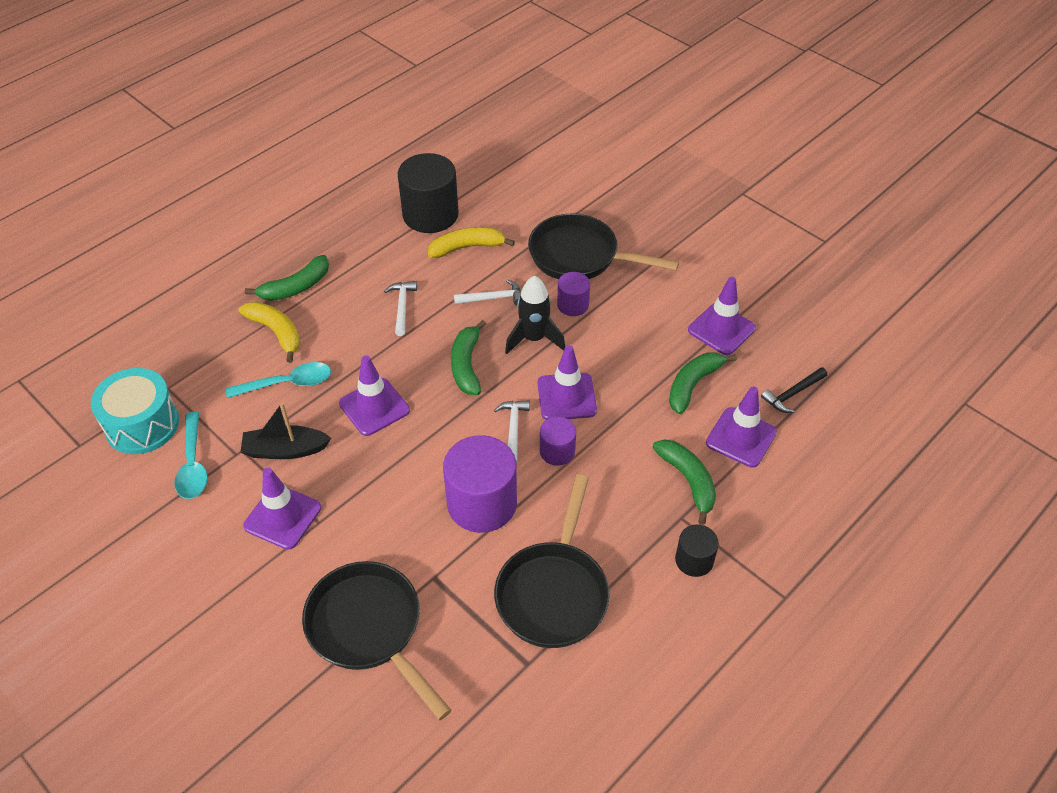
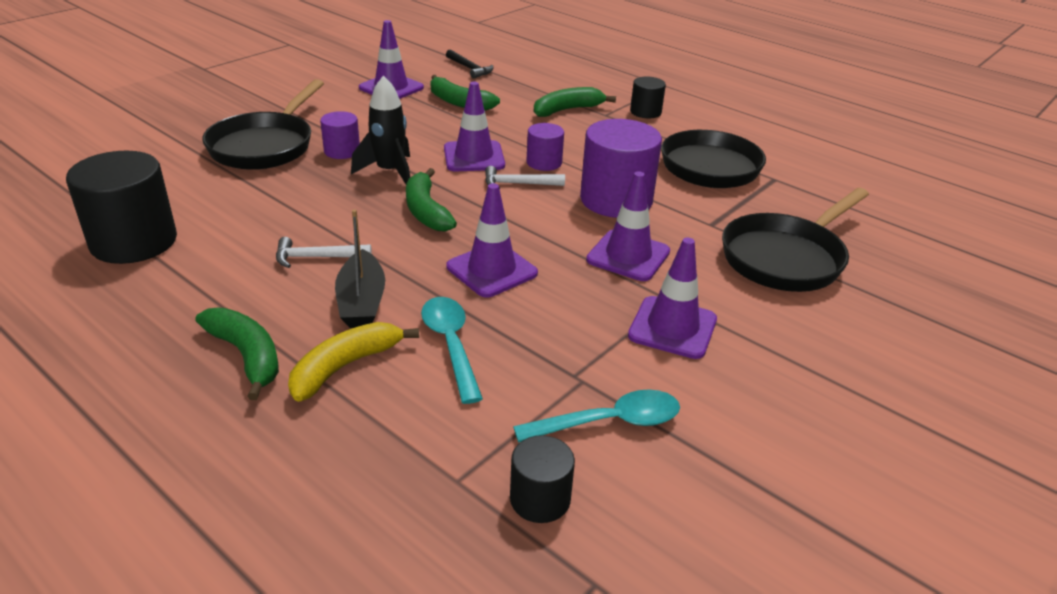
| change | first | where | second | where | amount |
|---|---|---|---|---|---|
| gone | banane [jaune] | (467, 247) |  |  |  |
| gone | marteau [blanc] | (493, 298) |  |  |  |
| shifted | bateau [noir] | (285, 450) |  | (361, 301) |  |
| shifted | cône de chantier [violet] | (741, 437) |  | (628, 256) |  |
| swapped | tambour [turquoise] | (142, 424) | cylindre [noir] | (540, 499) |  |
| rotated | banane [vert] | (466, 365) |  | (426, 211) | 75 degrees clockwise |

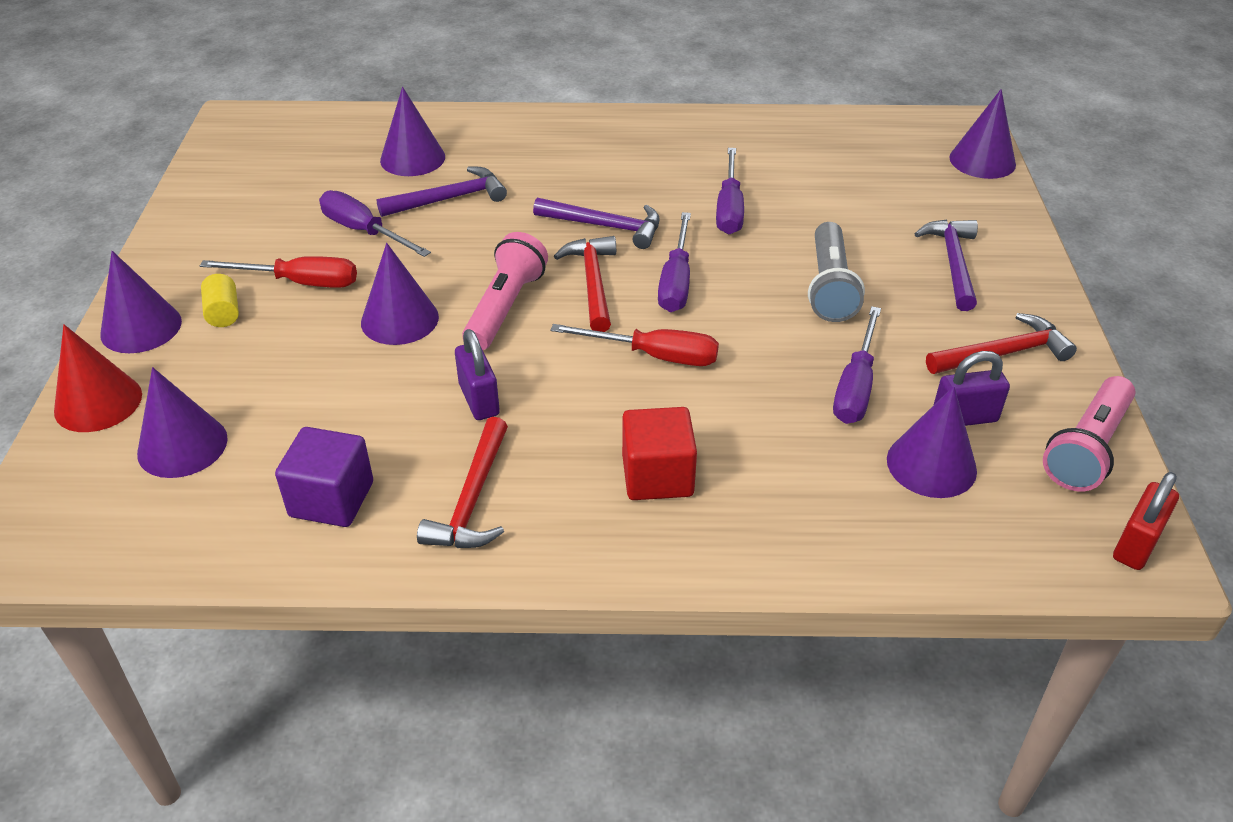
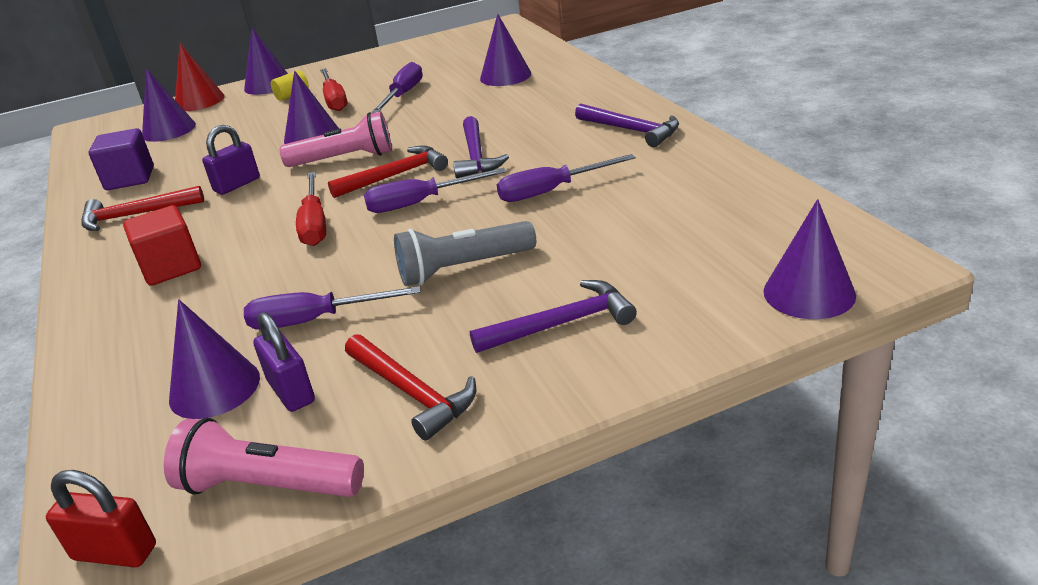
| change | first | where | second | where | amount |
|---|---|---|---|---|---|
| shifted | marteau [violet] | (450, 199) |  | (631, 130) |  |

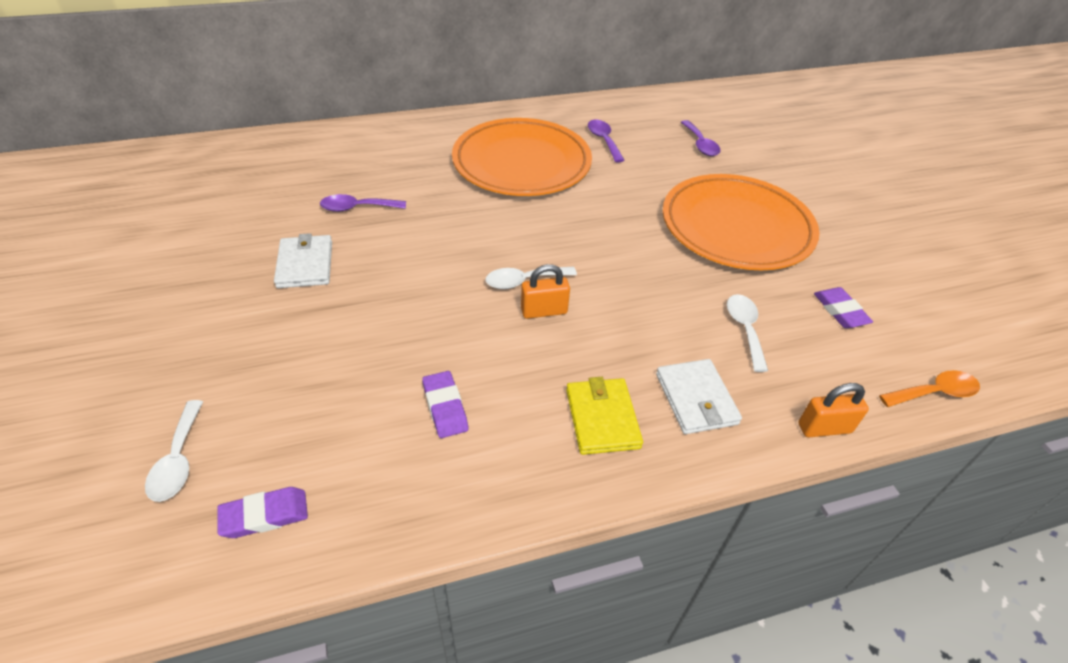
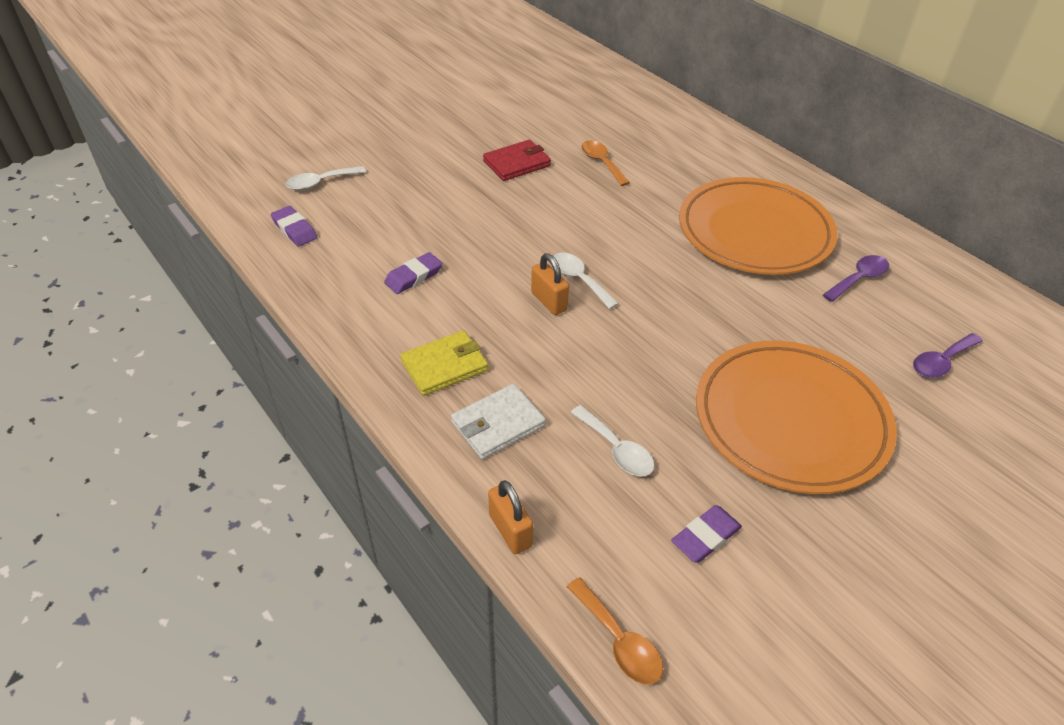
| change | first | where | second | where | amount |
|---|---|---|---|---|---|
| repainted | portefeuille [blanc] | (305, 264) | portefeuille [rouge] | (517, 163) |  |
| repainted | cuillère [violet] | (357, 208) | cuillère [orange] | (601, 163) |  |
| rotated | cuillère [blanc] | (745, 329) |  | (616, 449) | 75 degrees clockwise |

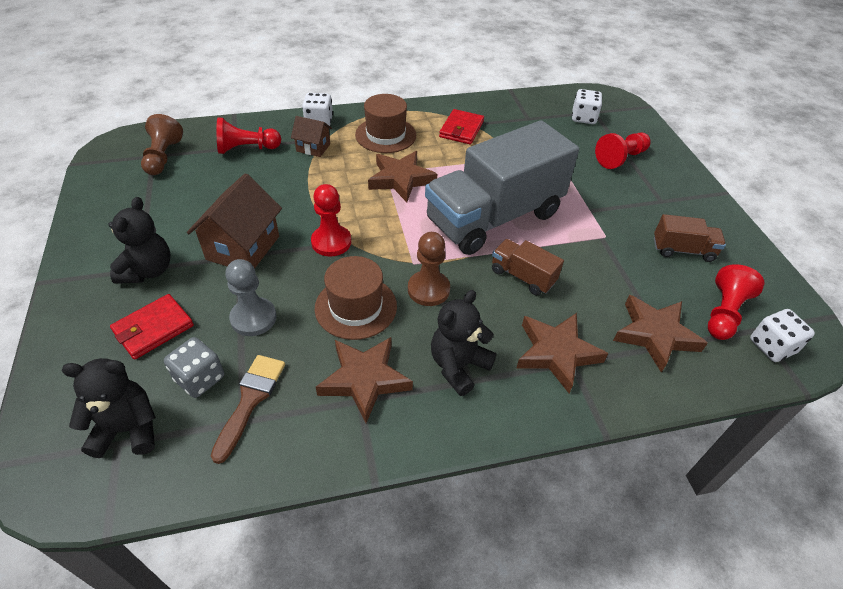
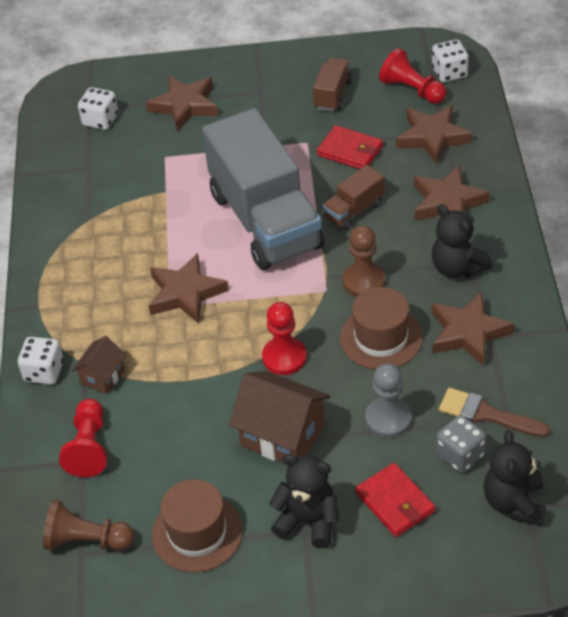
| change | first | where | second | where | amount |
|---|---|---|---|---|---|
| shifted | chapeau [marron] | (385, 135) |  | (197, 533) |  |
| shifted | portefeuille [rouge] | (461, 129) |  | (350, 151) |  |
| swapped | pion [rouge] | (620, 158) | étoile [marron] | (185, 106) |  |

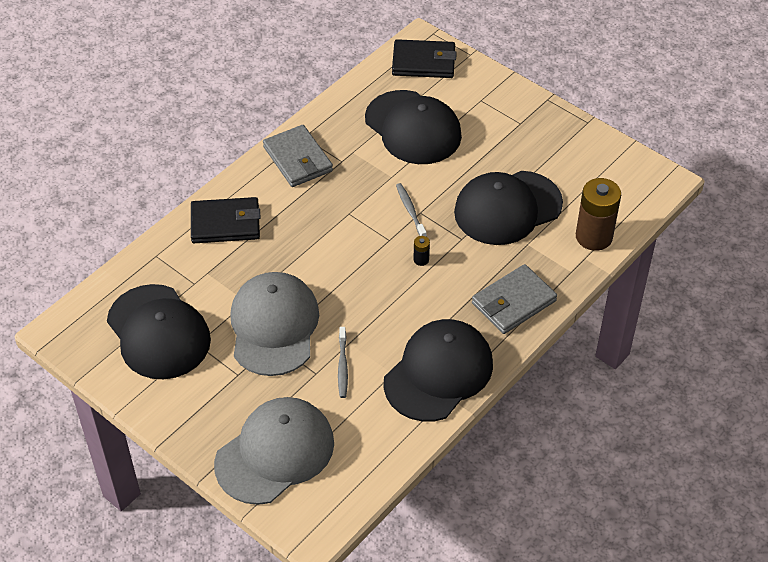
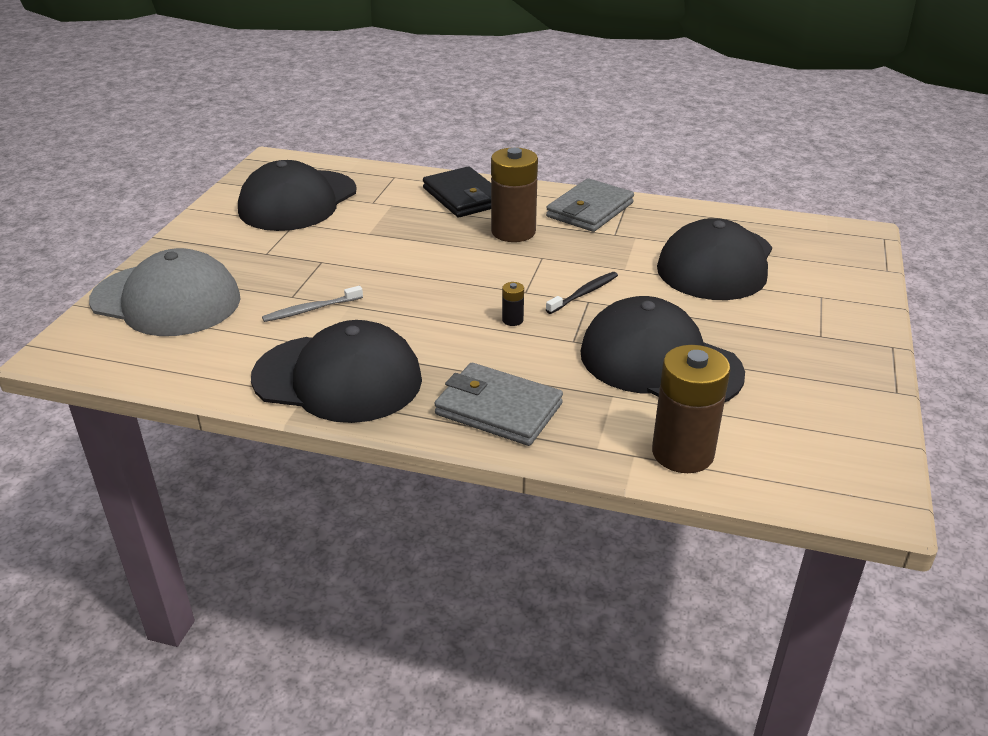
| change | first | where | second | where | amount |
|---|---|---|---|---|---|
| gone | casquette [gris] | (274, 326) |  |  |  |
| gone | portefeuille [noir] | (424, 62) |  |  |  |
| new |  |  | pile [marron] | (513, 232) |  |
| repainted | brosse à dents [gris] | (410, 210) | brosse à dents [noir] | (584, 293) |  |

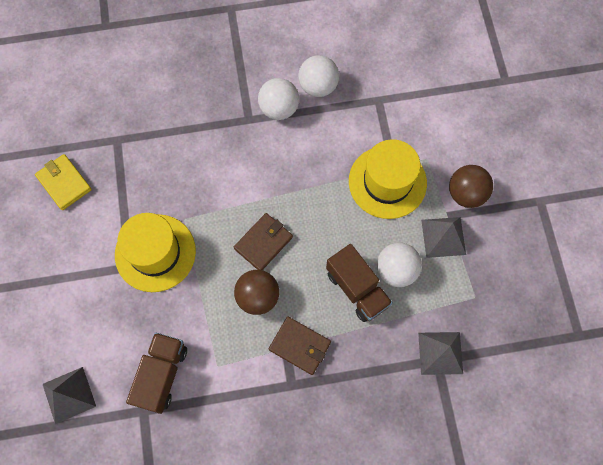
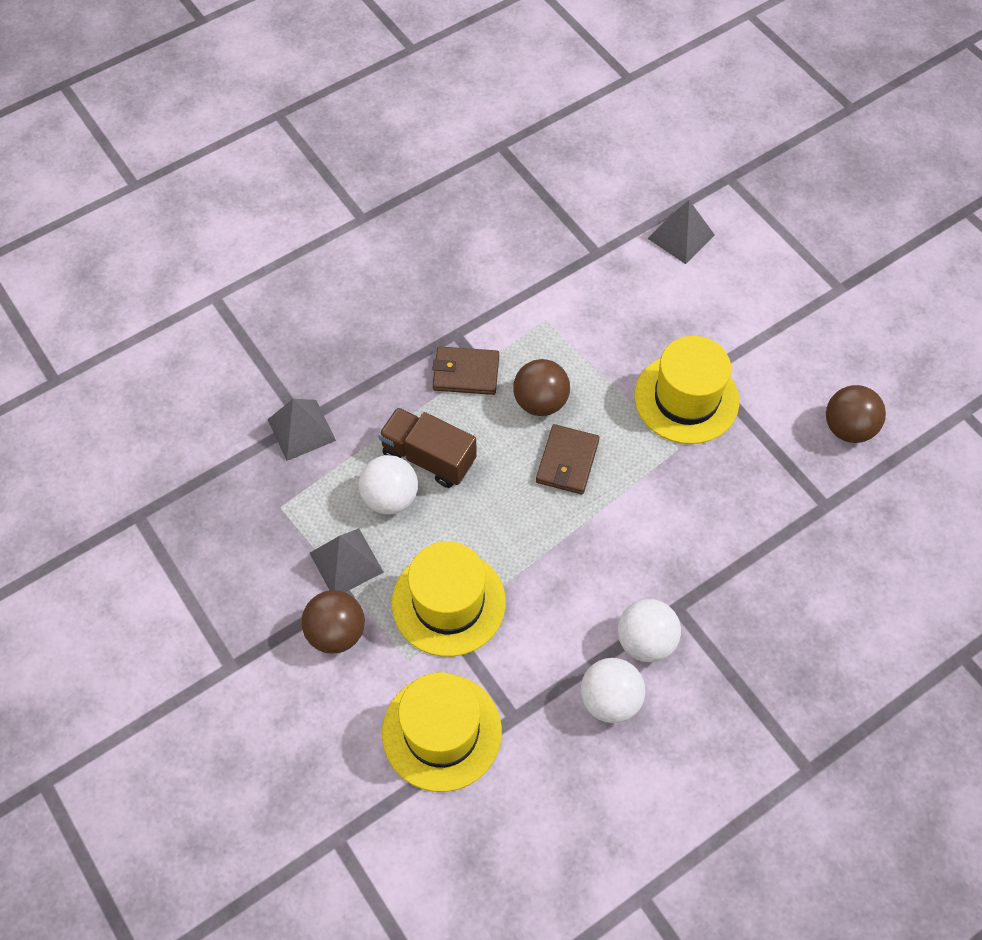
| change | first | where | second | where | amount |
|---|---|---|---|---|---|
| gone | camion [marron] | (161, 375) |  |  |  |
| new |  |  | chapeau [jaune] | (442, 732) |  |
| swapped | portefeuille [jaune] | (64, 183) | balle [marron] | (848, 428) |  |

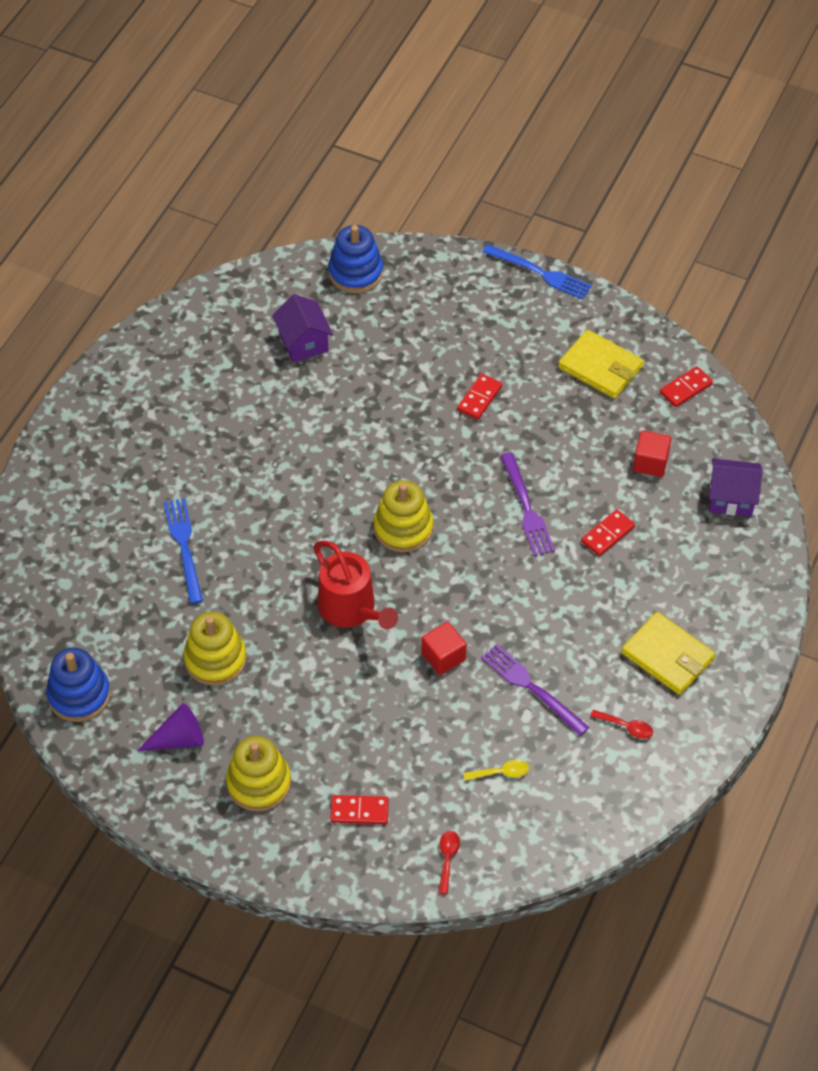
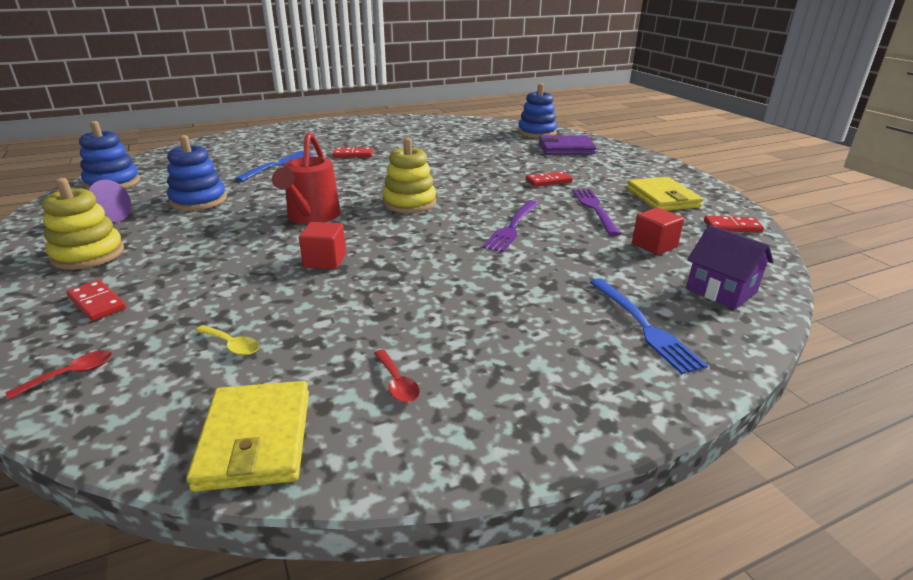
| change | first | where | second | where | amount |
|---|---|---|---|---|---|
| gone | maison [violet] | (303, 342) |  |  |  |
| new |  |  | portefeuille [violet] | (566, 148) |  |
| shifted | fourchette [violet] | (531, 687) |  | (594, 209) |  |
| shifted | fourchette [bleu] | (540, 273) |  | (644, 326) |  |
| shifted | domino [rouge] | (607, 534) |  | (353, 154) |  |
| shifted | portefeuille [jaune] | (667, 656) |  | (255, 439) |  |
| repainted | jouet à empiler [jaune] | (215, 659) | jouet à empiler [bleu] | (198, 200) |  |

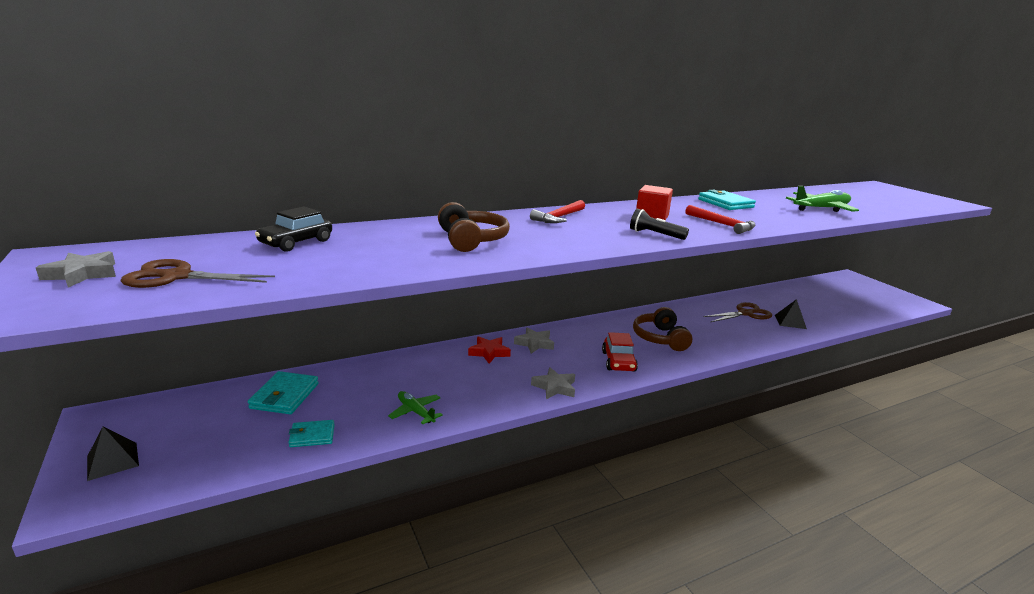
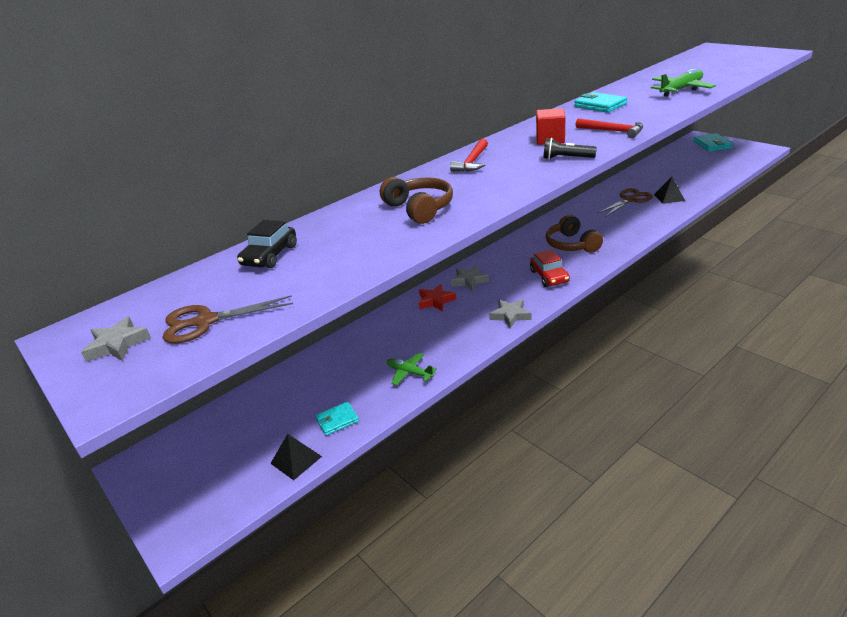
| change | first | where | second | where | amount |
|---|---|---|---|---|---|
| shifted | pyramide [noir] | (112, 461) |  | (296, 460) |  |
| shifted | portefeuille [turquoise] | (284, 396) |  | (712, 145) |  |

